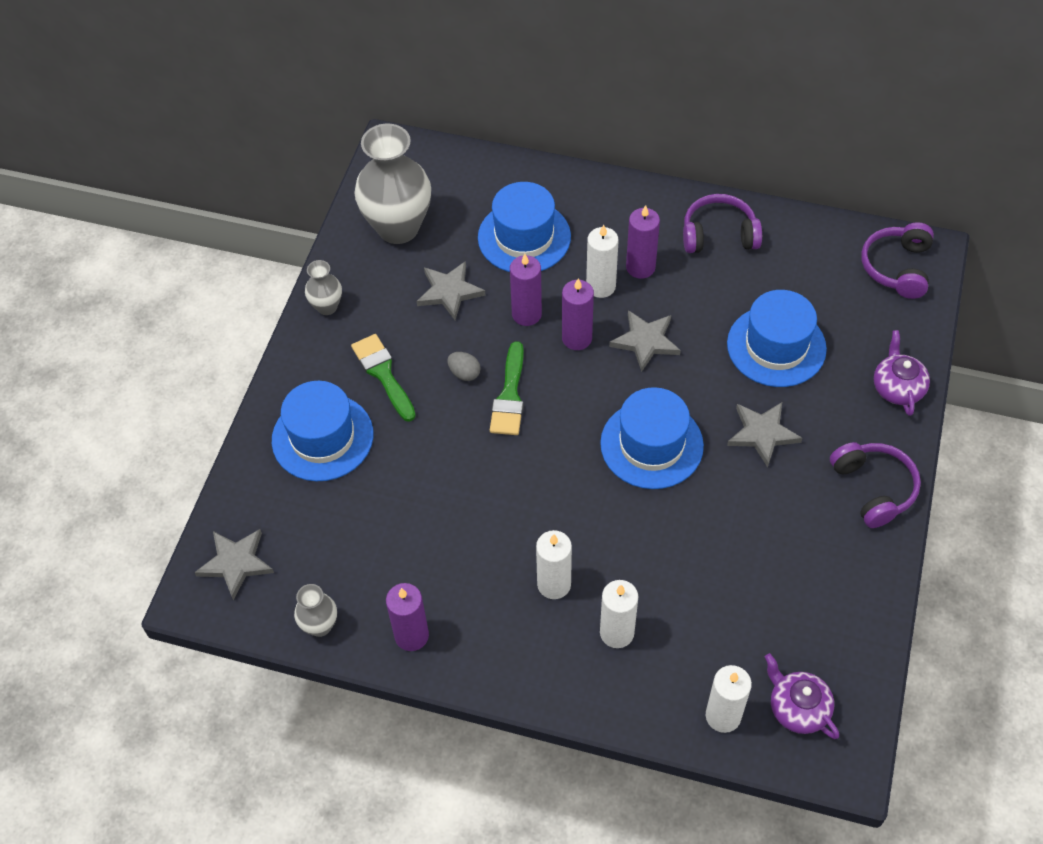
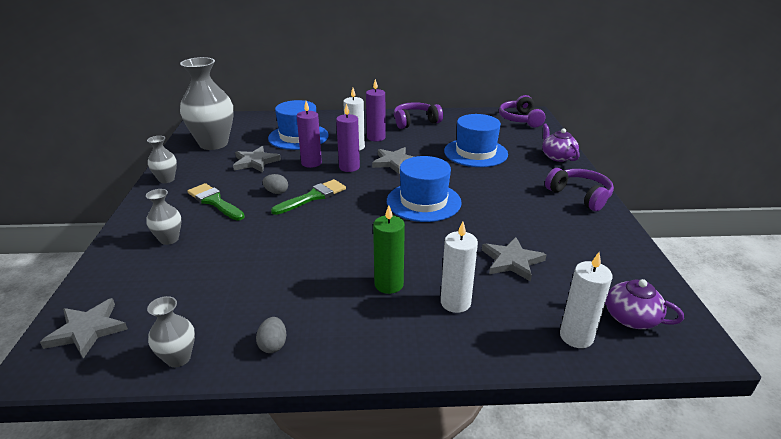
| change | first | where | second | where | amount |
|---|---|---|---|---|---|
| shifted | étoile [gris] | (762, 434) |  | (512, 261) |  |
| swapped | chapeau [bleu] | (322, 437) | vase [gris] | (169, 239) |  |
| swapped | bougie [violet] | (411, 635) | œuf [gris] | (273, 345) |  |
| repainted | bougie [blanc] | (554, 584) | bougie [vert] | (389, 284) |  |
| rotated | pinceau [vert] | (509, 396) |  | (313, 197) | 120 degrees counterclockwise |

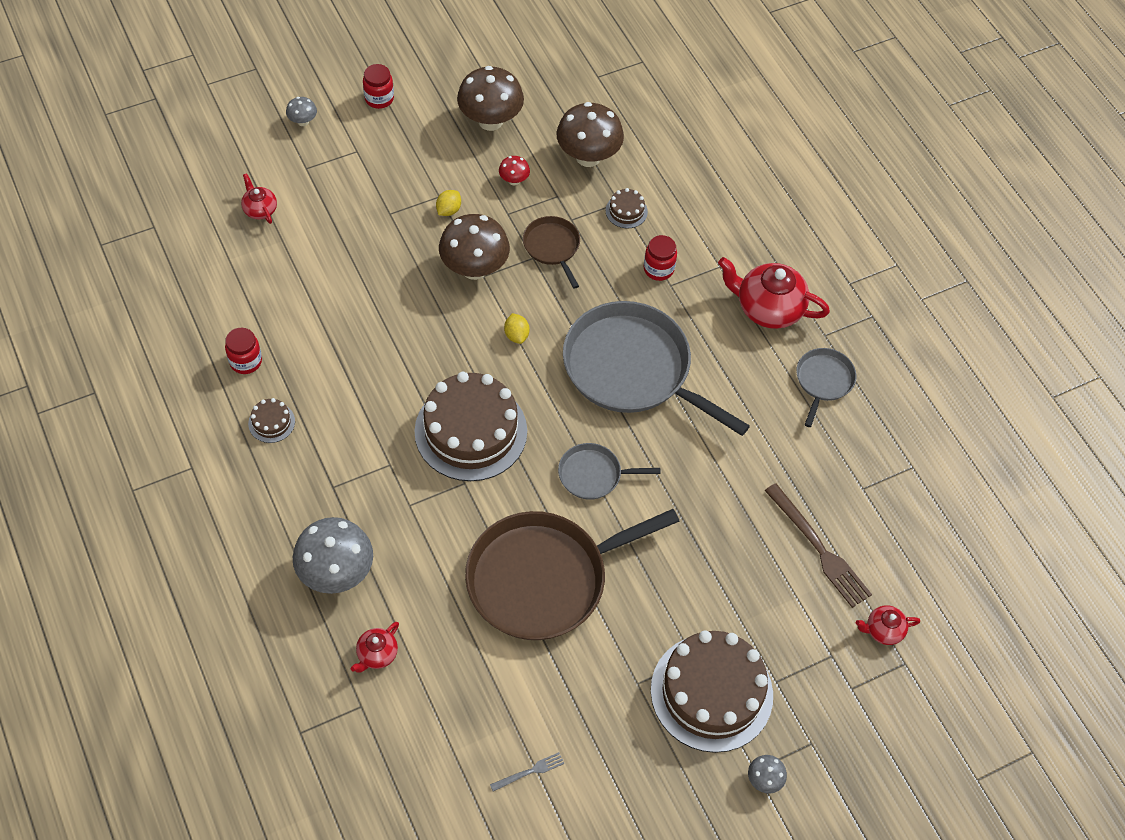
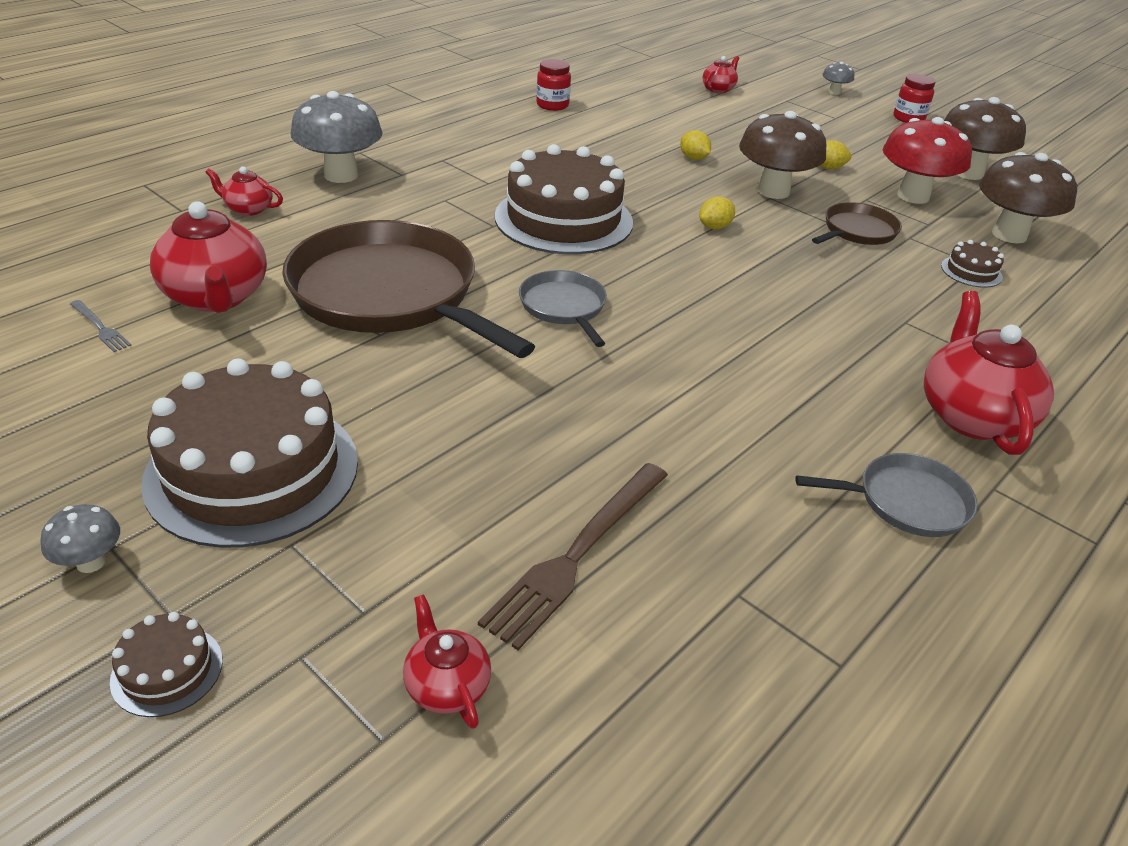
| change | first | where | second | where | amount |
|---|---|---|---|---|---|
| gone | poêle [gris] | (632, 369) |  |  |  |
| gone | bocal [rouge] | (658, 269) |  |  |  |
| new |  |  | théière [rouge] | (216, 297) |  |
| new |  |  | citron [jaune] | (693, 158) |  |
| shifted | gâteau [marron] | (271, 422) |  | (167, 670) |  |
| scaled | champignon [rouge] | (514, 180) |  | (913, 196) | x2.16 |

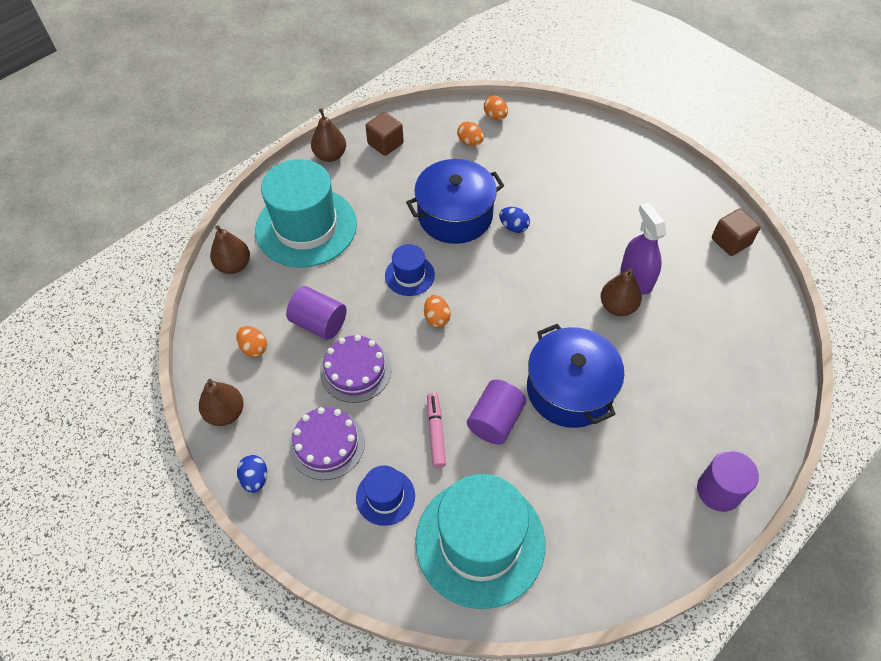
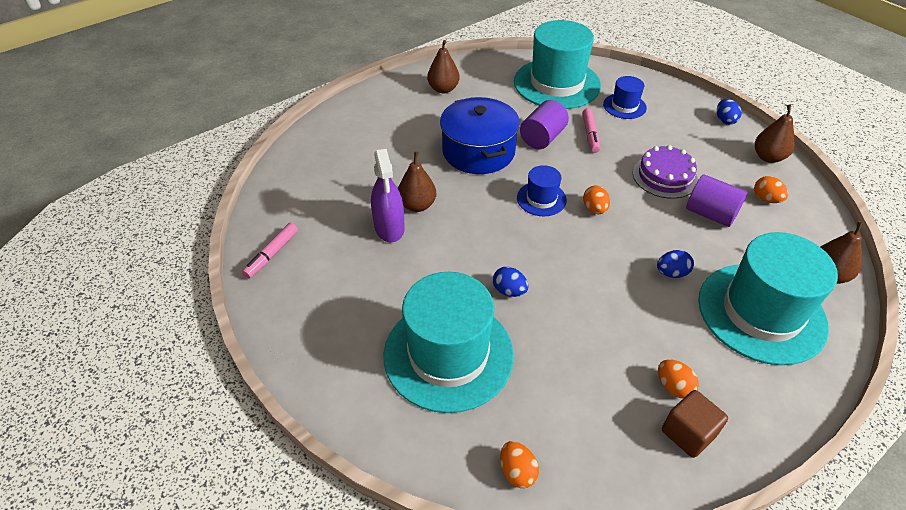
| change | first | where | second | where | amount |
|---|---|---|---|---|---|
| gone | gâteau [violet] | (327, 444) |  |  |  |
| gone | marmite [bleu] | (455, 215) |  |  |  |
| gone | cylindre [violet] | (718, 490) |  |  |  |
| new |  |  | chapeau [turquoise] | (448, 354) |  |
| new |  |  | œuf [bleu] | (671, 273) |  |
| shifted | poire [marron] | (330, 155) |  | (443, 89) |  |
| shifted | chapeau [bleu] | (409, 275) |  | (541, 199) |  |
| shifted | œuf [orange] | (470, 142) |  | (673, 387) |  |
| swapped | cube [marron] | (730, 241) | feutre [rose] | (272, 254) |  |

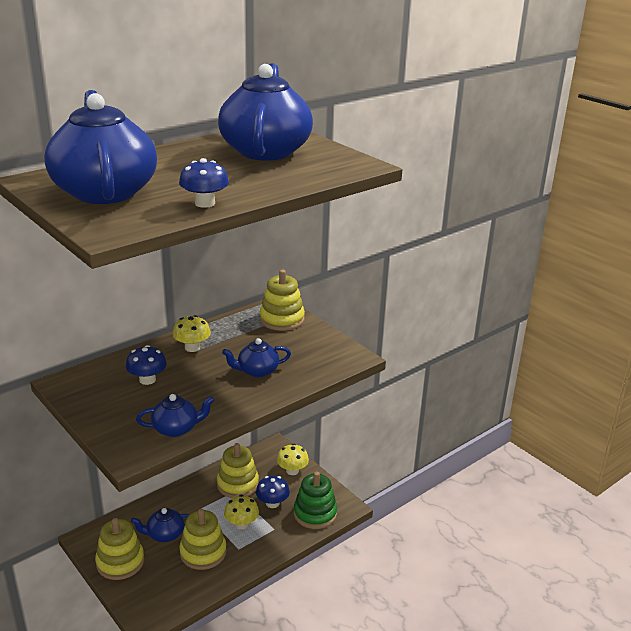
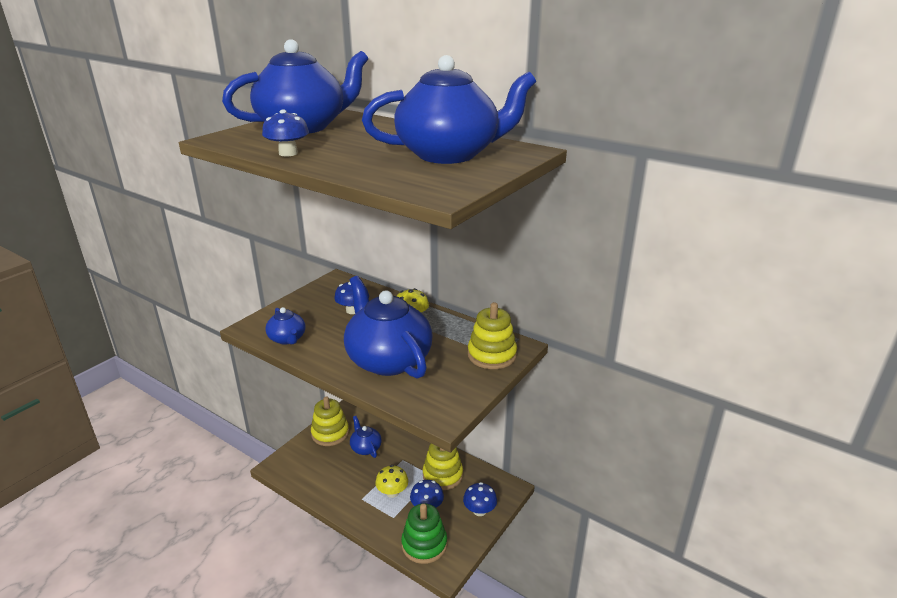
| change | first | where | second | where | amount |
|---|---|---|---|---|---|
| gone | jouet à empiler [jaune] | (203, 552) |  |  |  |
| repainted | champignon [jaune] | (292, 471) | champignon [bleu] | (479, 510) |  |
| scaled | théière [bleu] | (257, 371) |  | (388, 360) | x2.12 |

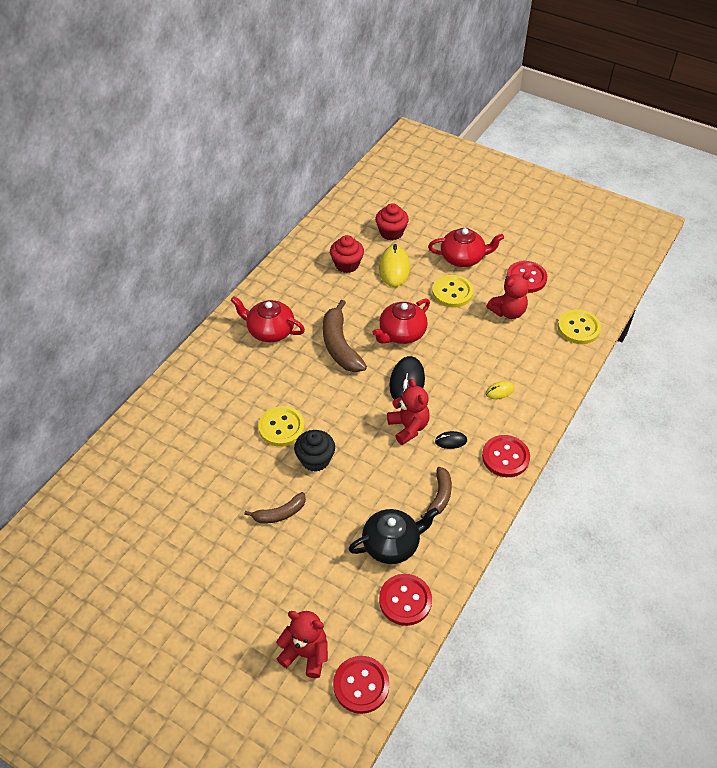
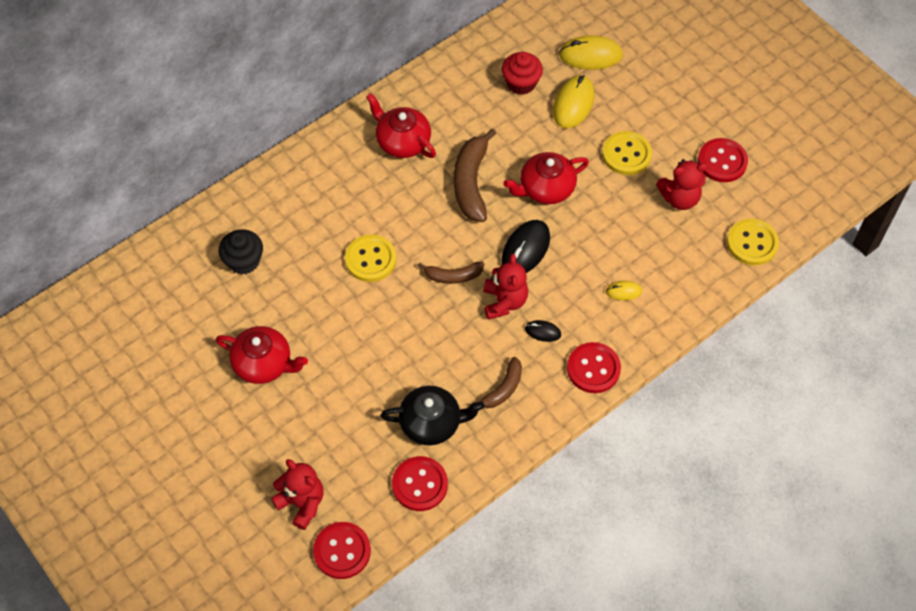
| change | first | where | second | where | amount |
|---|---|---|---|---|---|
| shifted | banane [marron] | (280, 513) |  | (453, 276) |  |
| shifted | muffin [noir] | (315, 459) |  | (244, 261) |  |
| shifted | théière [rouge] | (463, 258) |  | (264, 363) |  |
| swapped | muffin [rouge] | (391, 232) | souris [jaune] | (590, 55) |  |

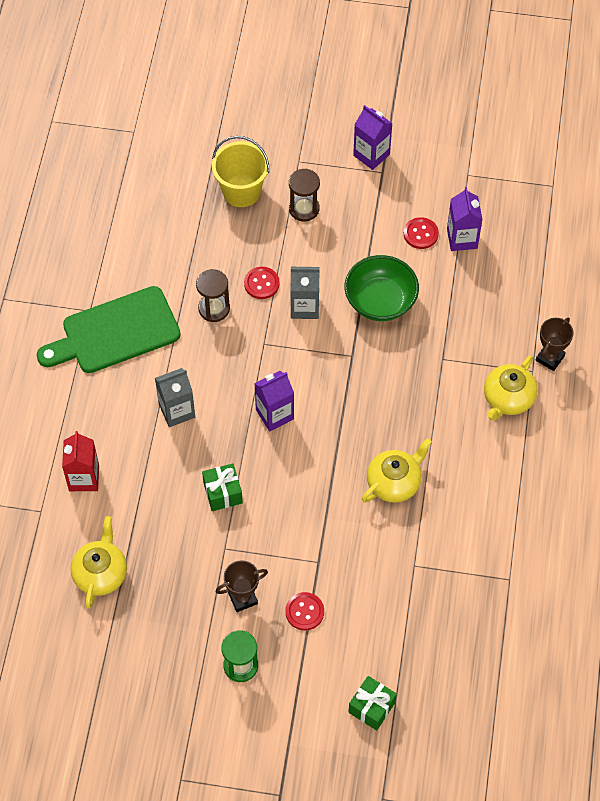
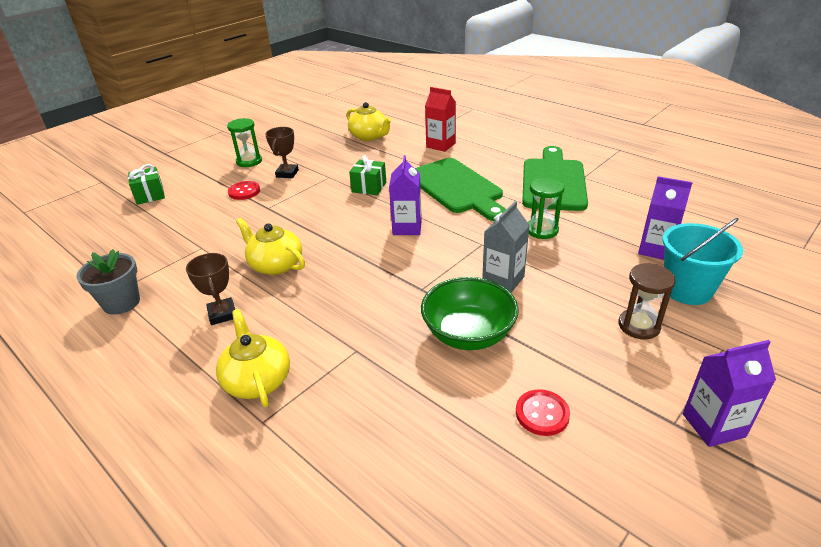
| change | first | where | second | where | amount |
|---|---|---|---|---|---|
| gone | bouton [rouge] | (261, 283) |  |  |  |
| new |  |  | pot de fleurs [gris] | (121, 303) |  |
| shifted | brique de lait [violet] | (462, 238) |  | (656, 249) |  |
| shifted | trophée [marron] | (550, 358) |  | (222, 314) |  |
| swapped | brique de lait [gris] | (177, 411) | planche à découper [vert] | (456, 188) |  |
| repainted | sablier [marron] | (214, 308) | sablier [vert] | (542, 230) |  |
| repainted | seau [jaune] | (241, 191) | seau [turquoise] | (687, 290) |  |
| rotated | théière [jaune] | (394, 482) |  | (275, 265) | 135 degrees clockwise |

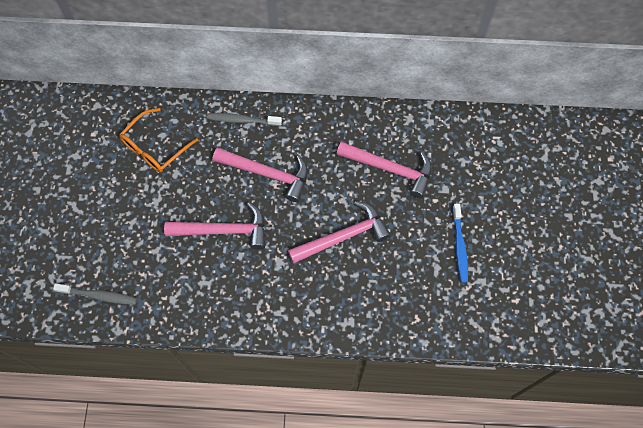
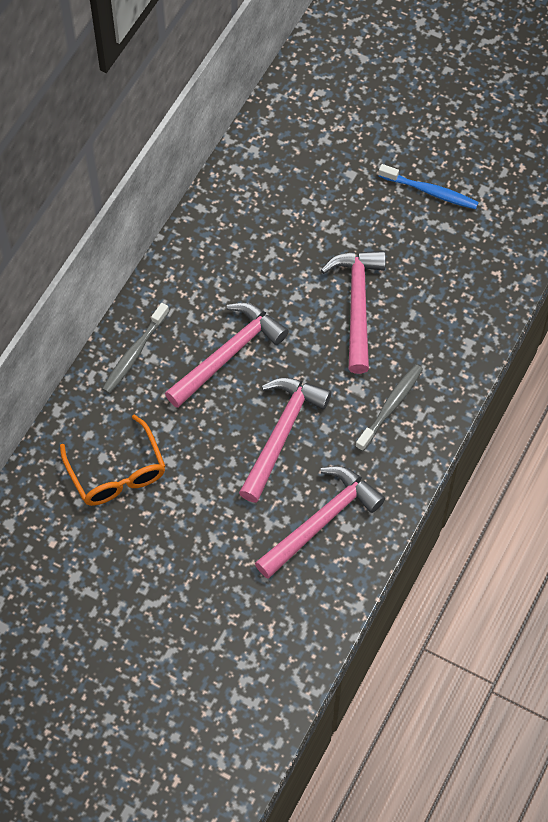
| change | first | where | second | where | amount |
|---|---|---|---|---|---|
| shifted | brosse à dents [gris] | (99, 295) |  | (390, 406) |  |
| shifted | marteau [rose] | (390, 169) |  | (321, 521) |  |

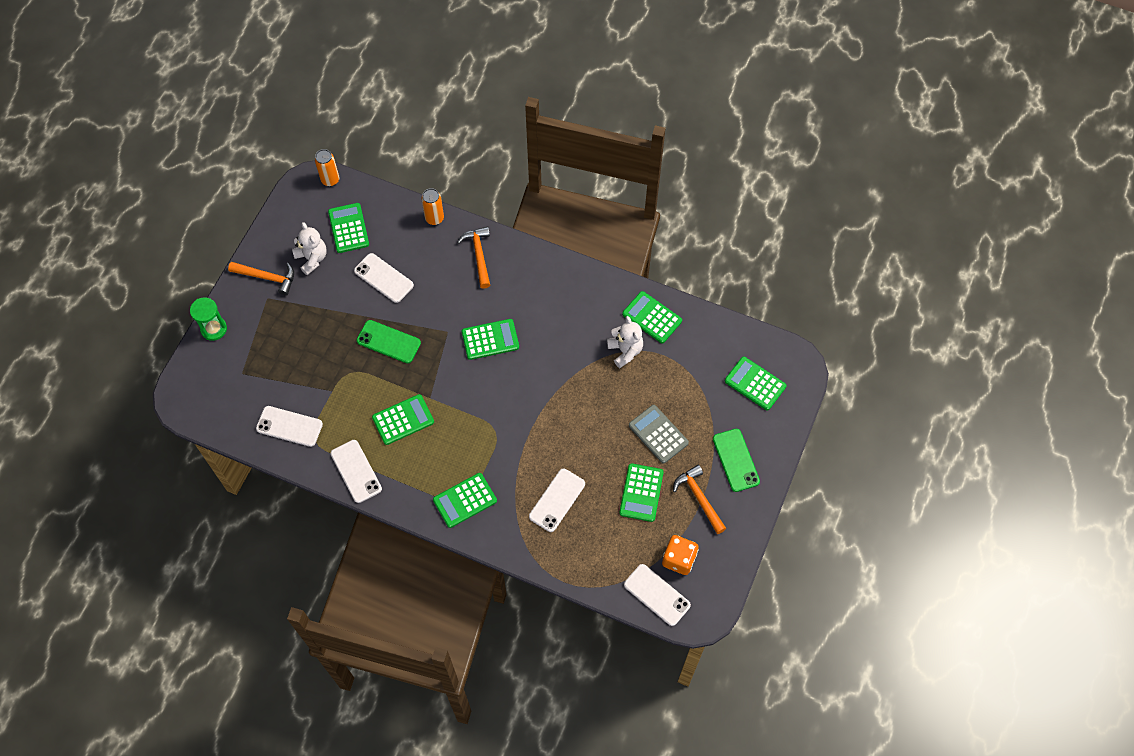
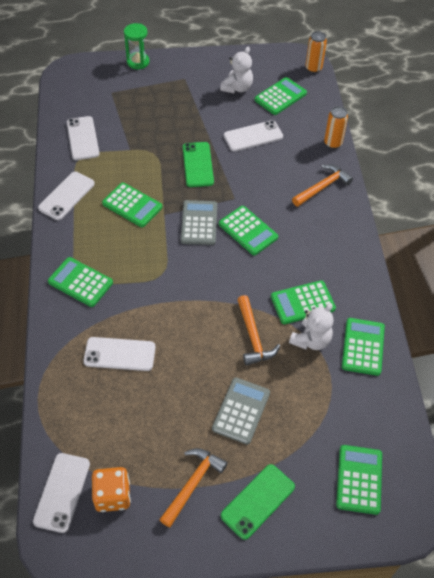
| change | first | where | second | where | amount |
|---|---|---|---|---|---|
| new |  |  | calculatrice [gris] | (199, 223) |  |
| shifted | marteau [orange] | (267, 277) |  | (253, 337) |  |
| shifted | calculatrice [vert] | (641, 493) |  | (302, 303) |  |
| rotated | téléphone [blanc] | (384, 278) |  | (253, 136) | 60 degrees clockwise |

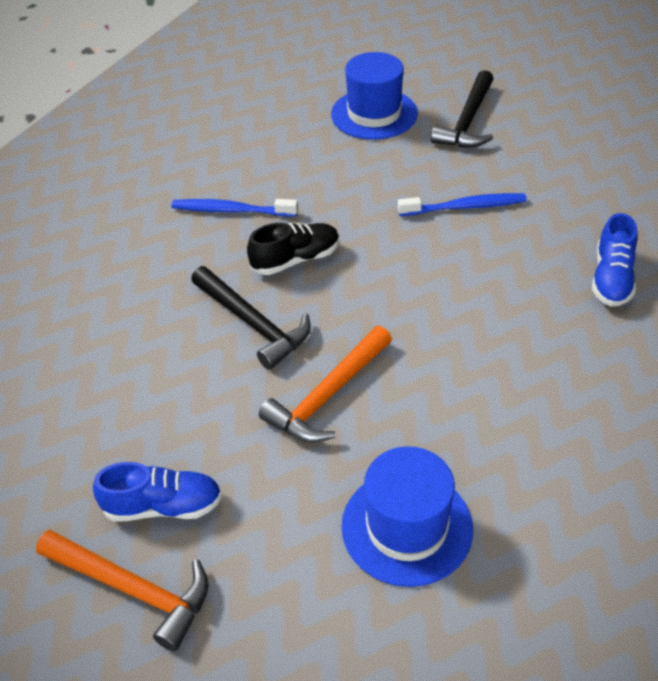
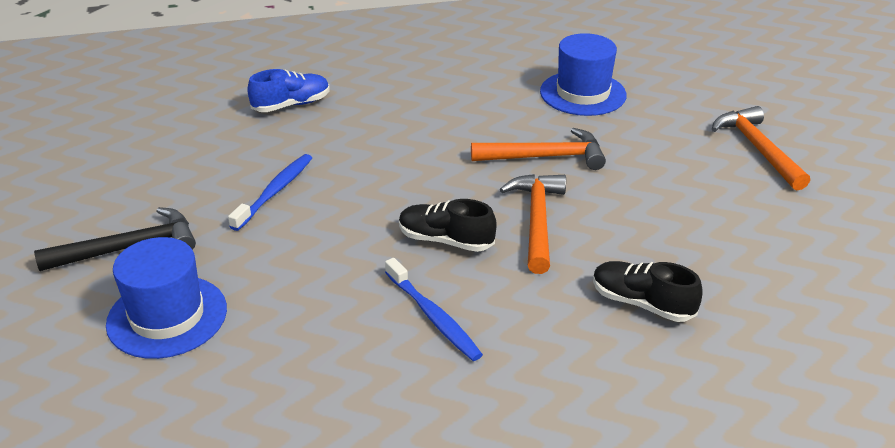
| change | first | where | second | where | amount |
|---|---|---|---|---|---|
| gone | chaussure [bleu] | (163, 506) |  |  |  |
| new |  |  | chaussure [noir] | (642, 303) |  |
| repainted | marteau [noir] | (253, 324) | marteau [orange] | (537, 220) |  |
| rotated | brosse à dents [bleu] | (465, 207) |  | (275, 192) | 75 degrees clockwise |

